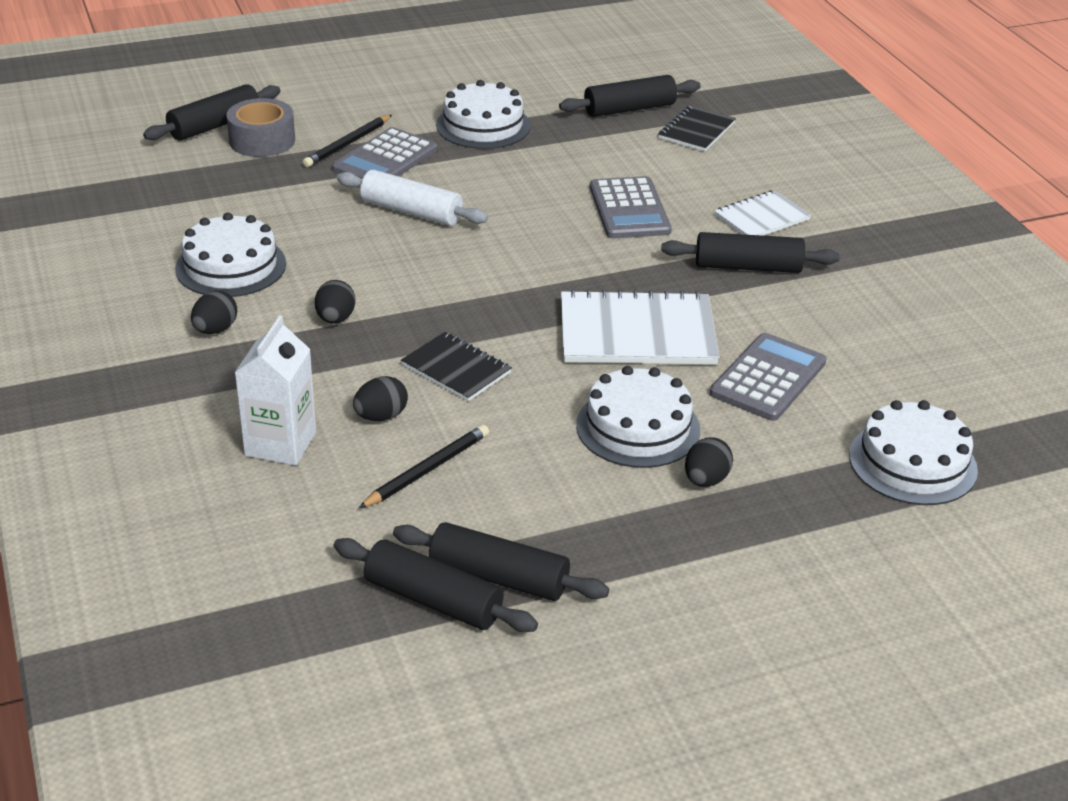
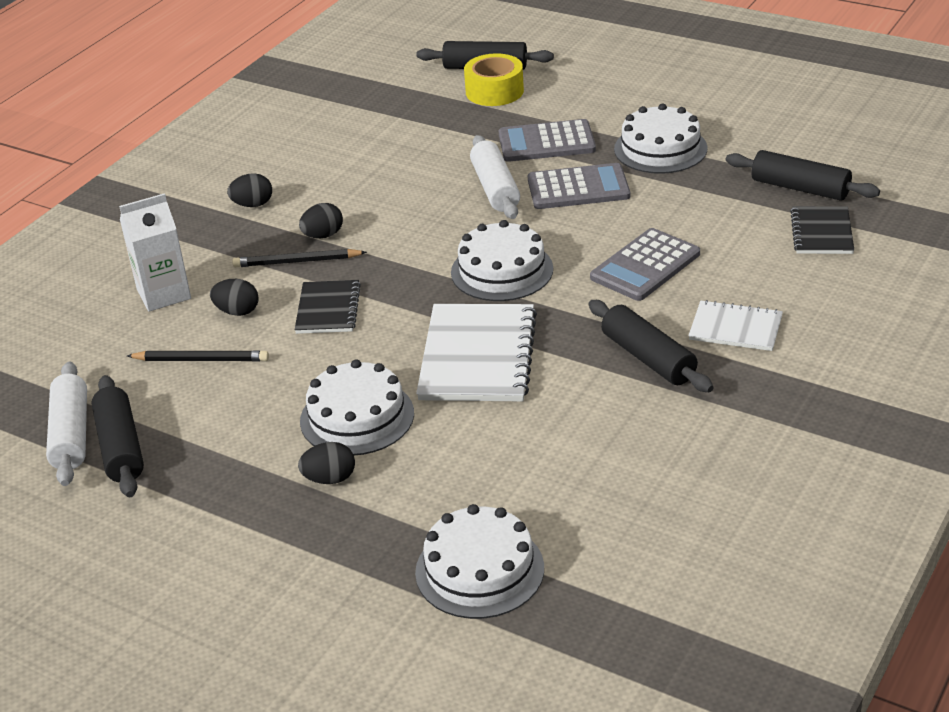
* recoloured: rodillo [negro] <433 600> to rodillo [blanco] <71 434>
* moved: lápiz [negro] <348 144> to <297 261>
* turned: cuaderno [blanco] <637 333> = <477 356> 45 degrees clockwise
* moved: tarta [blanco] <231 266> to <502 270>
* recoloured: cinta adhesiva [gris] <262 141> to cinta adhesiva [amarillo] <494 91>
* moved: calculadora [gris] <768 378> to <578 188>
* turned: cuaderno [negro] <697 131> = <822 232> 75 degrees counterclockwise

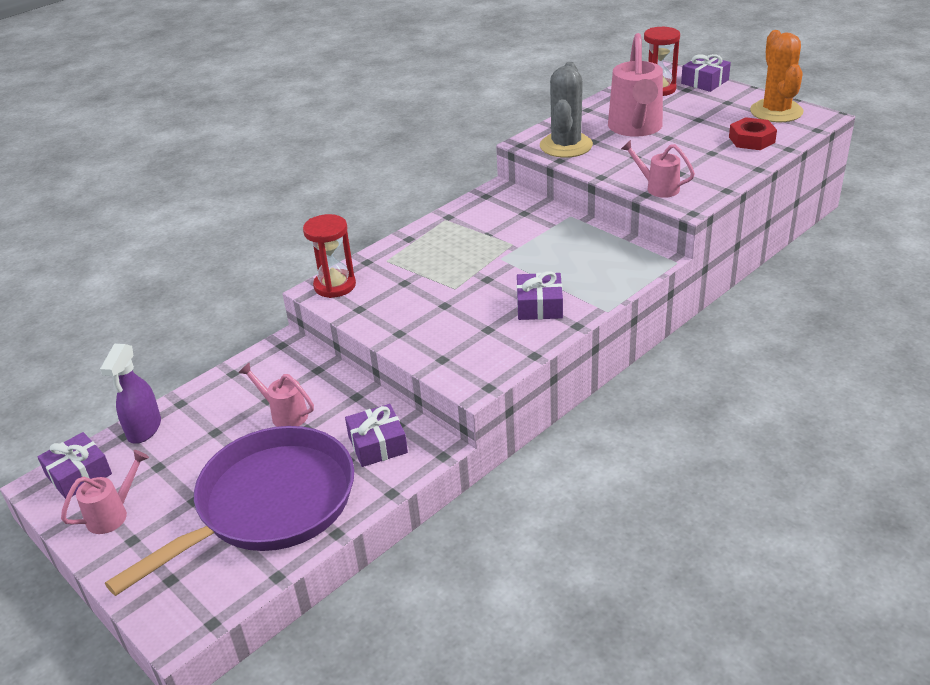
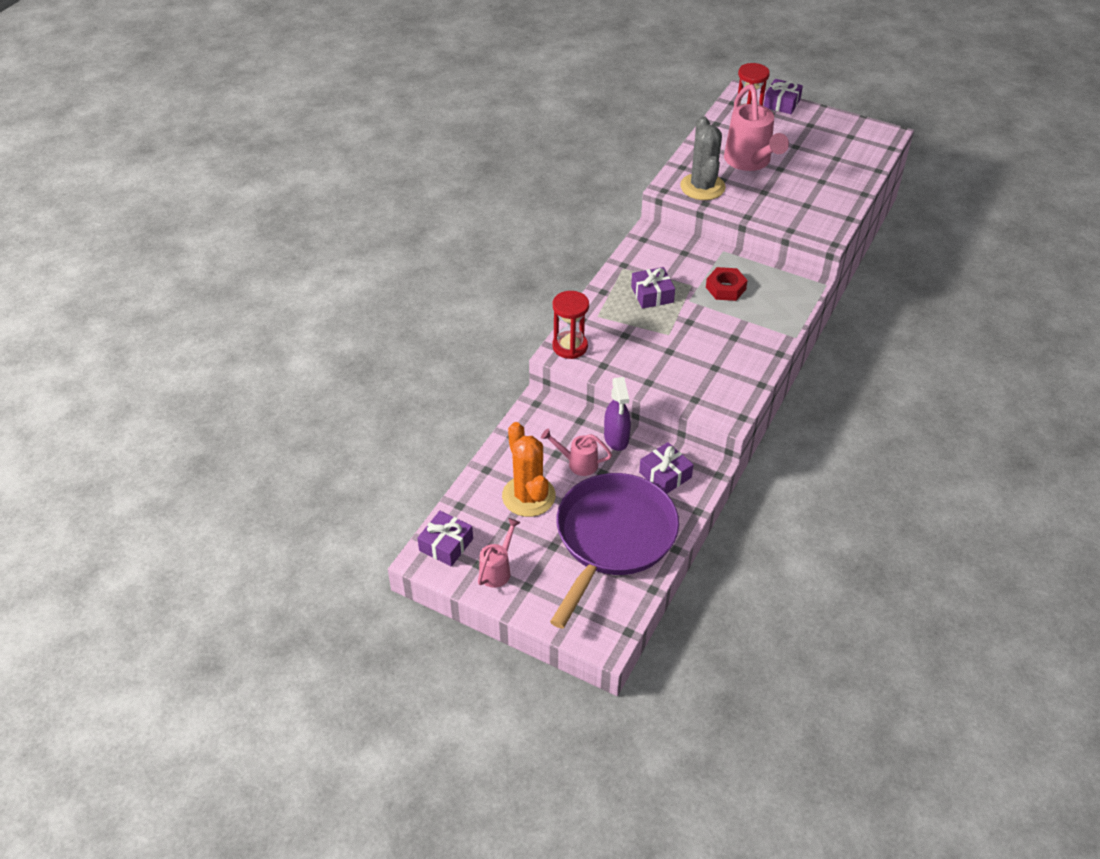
* moved: cactus [naranja] <776 111> to <528 496>
* moved: pulverizador [morado] <144 429> to <616 438>
* moved: regalo [morado] <539 306> to <652 294>
* moved: tuerca [rojo] <751 140> to <725 288>
* removed: regadera [rosa] <657 188>

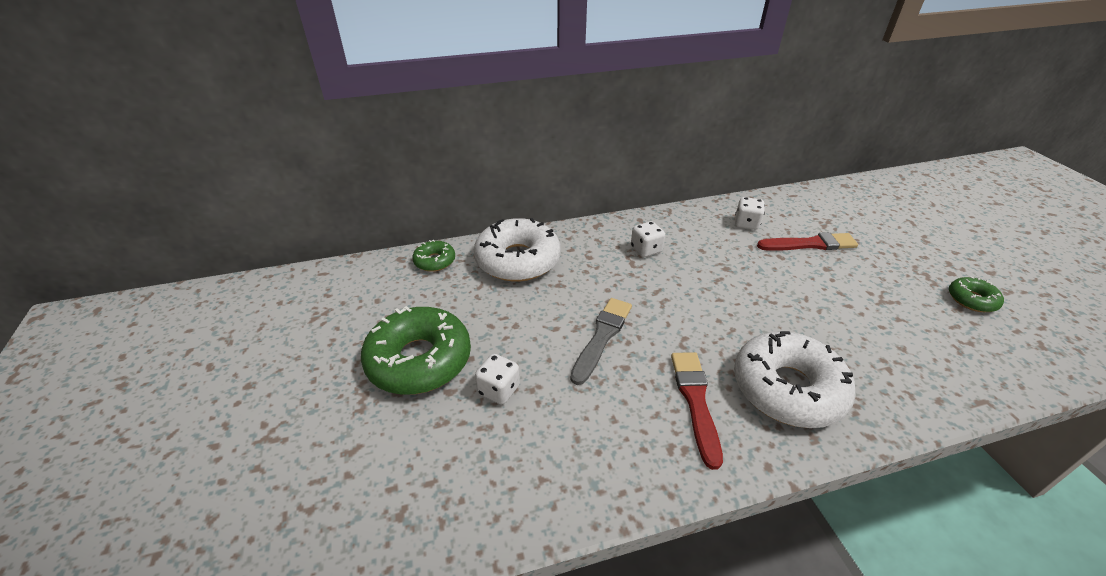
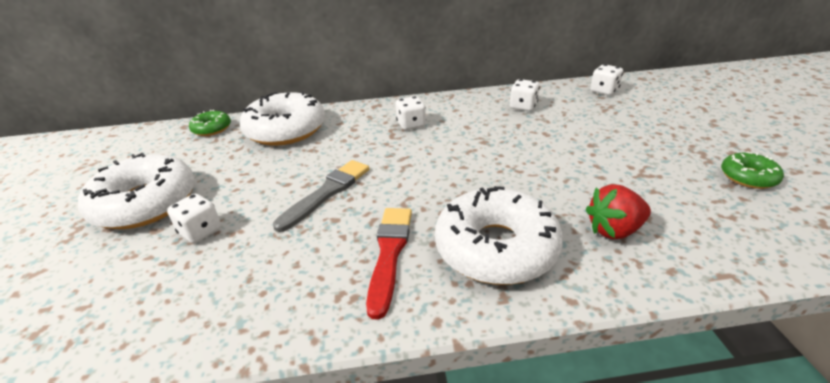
* recoloured: rosquilla [verde] <419 360> to rosquilla [blanco] <145 203>
* added: fresa [rojo] <614 230>
* added: dado [blanco] <604 91>
* removed: pincel [rojo] <809 244>

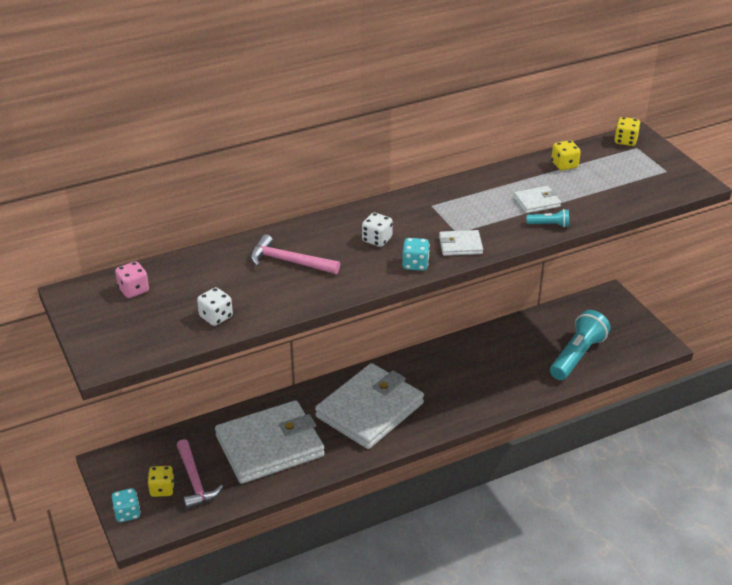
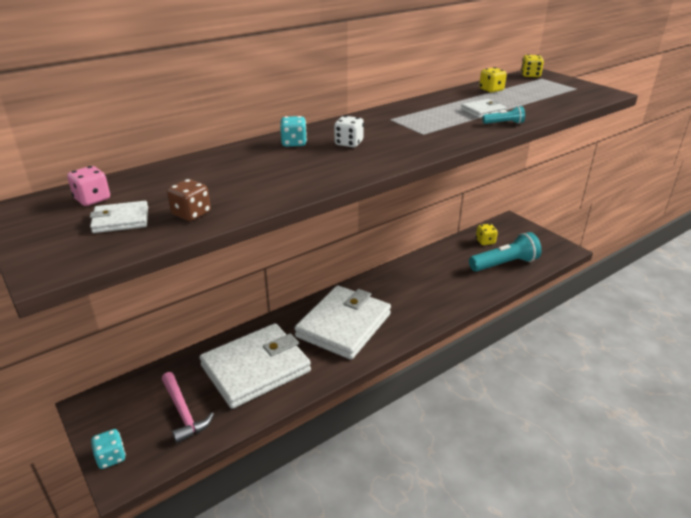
* moved: cartera [blanco] <460 245> to <121 220>
* recoloured: dado [blanco] <216 317> to dado [marrón] <191 214>
* moved: dado [turquesa] <415 264> to <294 143>
* turned: lámpara de mano [turquesa] <577 355> = <505 264> 45 degrees clockwise
* moved: dado [amarillo] <162 489> to <485 241>
* removed: martillo [rosa] <289 261>

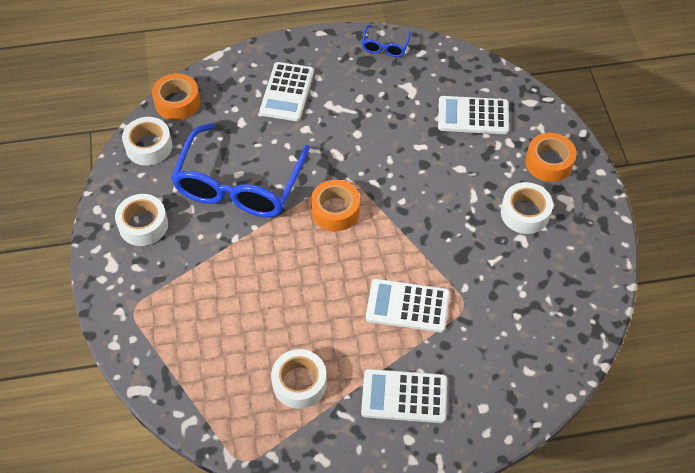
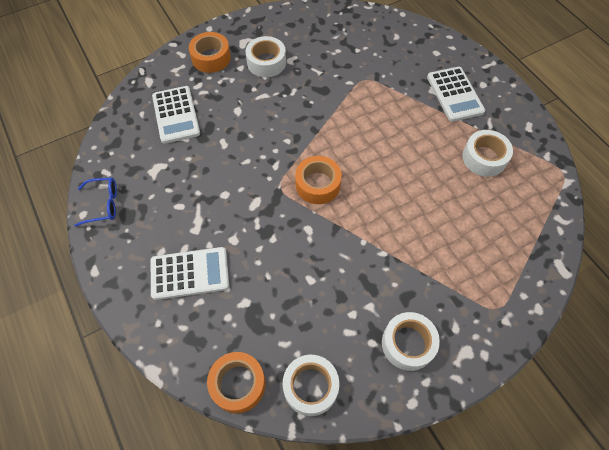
* removed: gafas [azul] <239 184>
* removed: calculadora [blanco] <407 306>

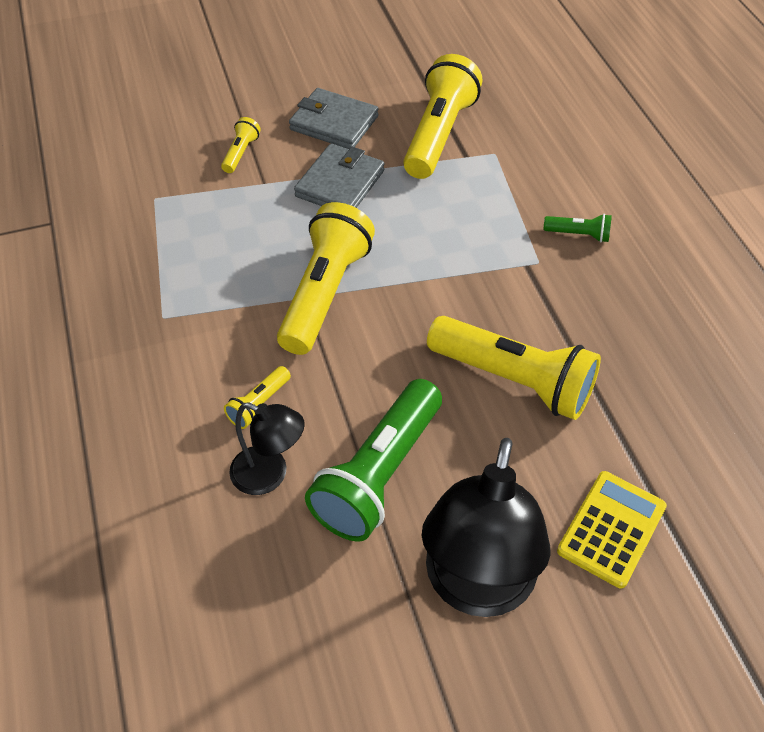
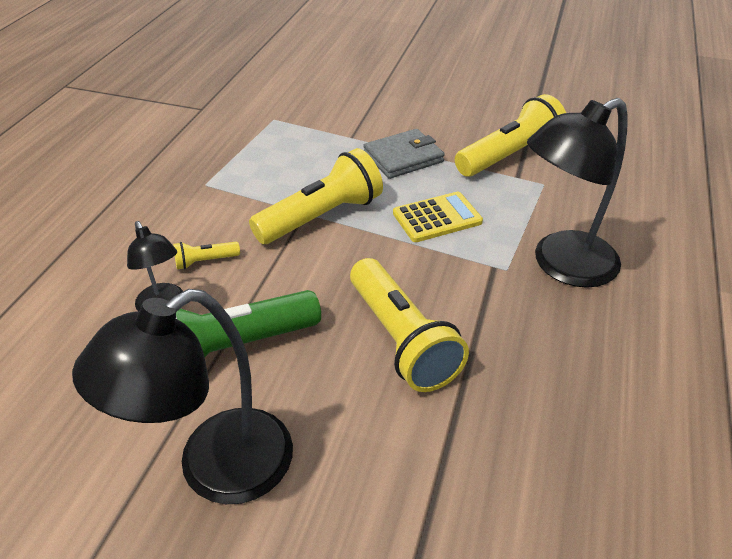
* moved: calculadora [amarillo] <611 529> to <437 218>
* replaced: lámpara de mano [verde] <579 235> to lámpara [negro] <562 266>
* removed: lámpara de mano [amarillo] <241 153>
* removed: cartera [gris] <334 123>

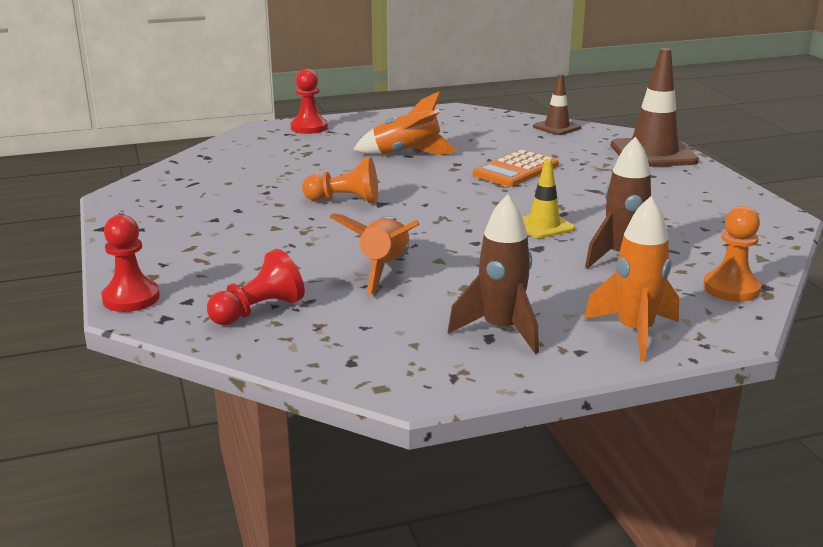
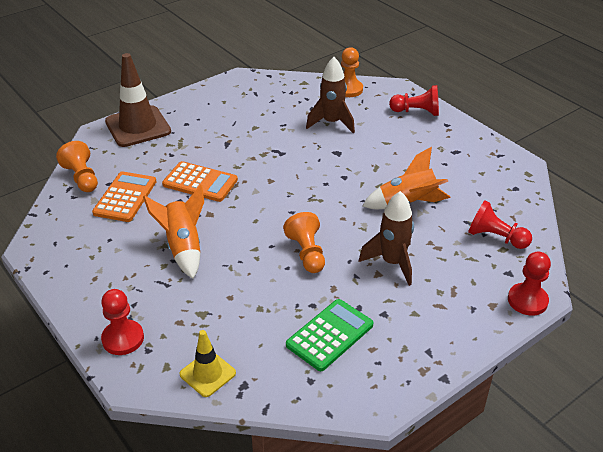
* replaced: cono de tráfico [marrón] <557 127> to peón [naranja] <82 178>
* added: calculadora [naranja] <125 197>
* moved: cono de tráfico [amarillo] <543 225> to <207 374>
* added: calculadora [verde] <330 335>
* moved: cohete [marrón] <501 330> to <392 263>
* replaced: cohete [naranja] <634 332> to peón [rojo] <416 112>

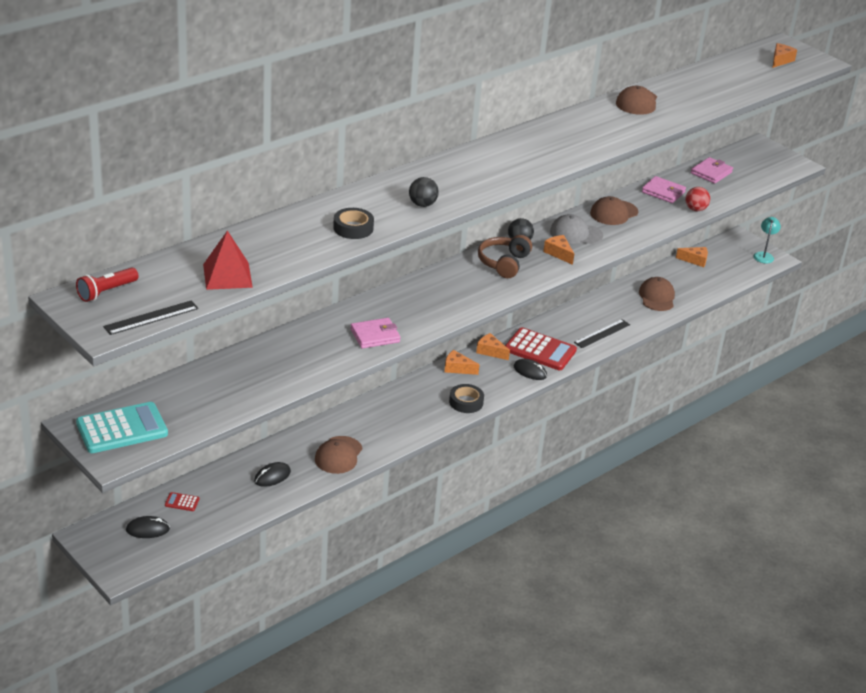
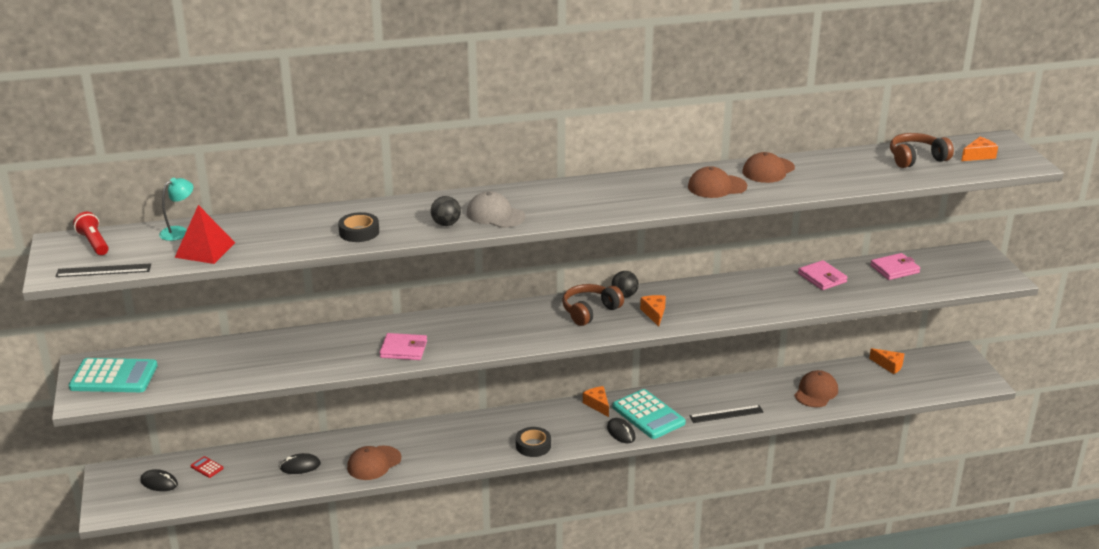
* turned: lámpara de mano [rojo] <106 292> = <94 243> 75 degrees clockwise
* moved: lámpara [turquesa] <764 255> to <179 231>
* moved: gorra [gris] <576 234> to <495 215>
* recoloured: calculadora [rojo] <540 350> to calculadora [turquesa] <648 415>
* moved: gorra [marrón] <614 213> to <717 187>
* added: auriculares [marrón] <916 159>
* removed: queso [naranja] <457 368>
* removed: pelota [rojo] <695 209>

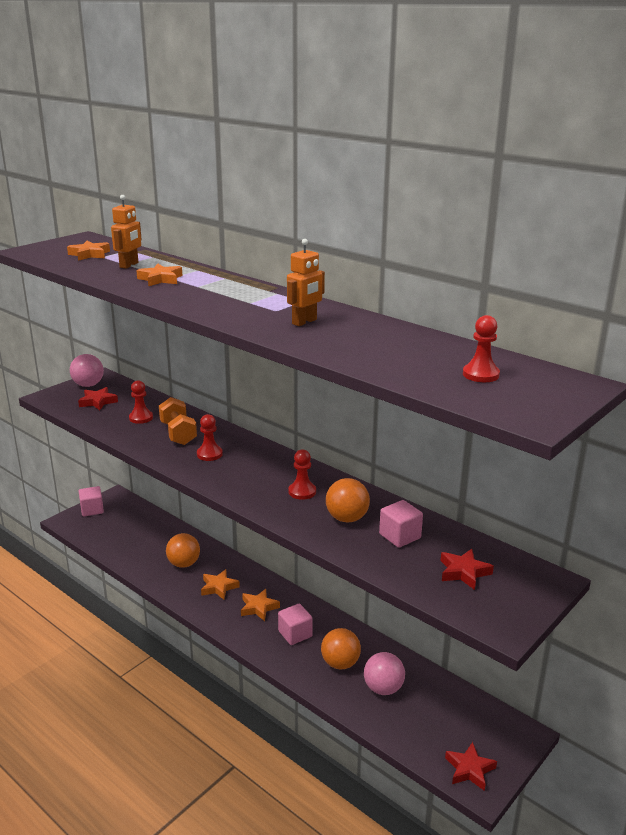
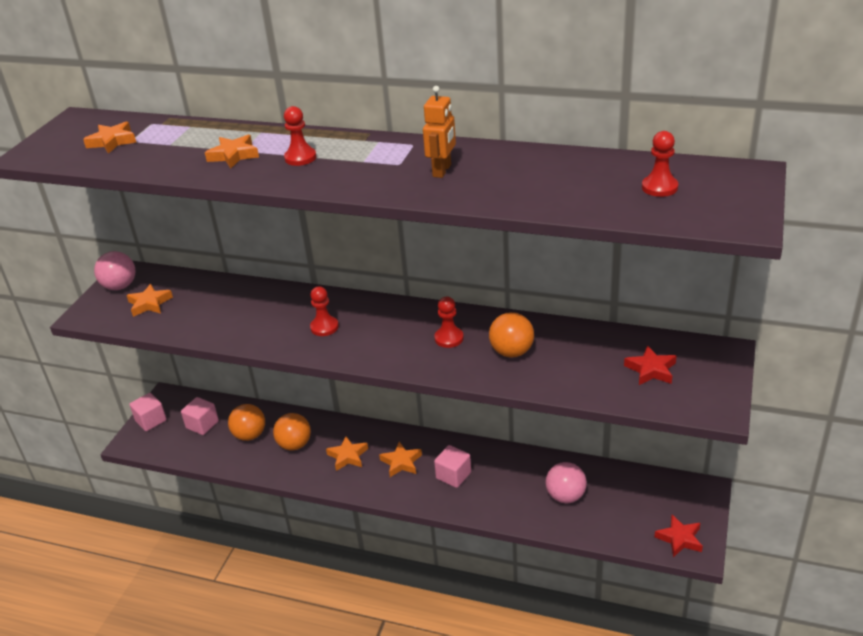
* recoloured: estrella [rojo] <98 402> to estrella [naranja] <149 304>
* moved: cubo [rosa] <400 536> to <202 425>
* moved: pelota [naranja] <340 663> to <250 435>
* moved: peón [rojo] <141 418> to <300 158>
* removed: robot [naranja] <129 265>
* removed: mancuerna [naranja] <178 433>

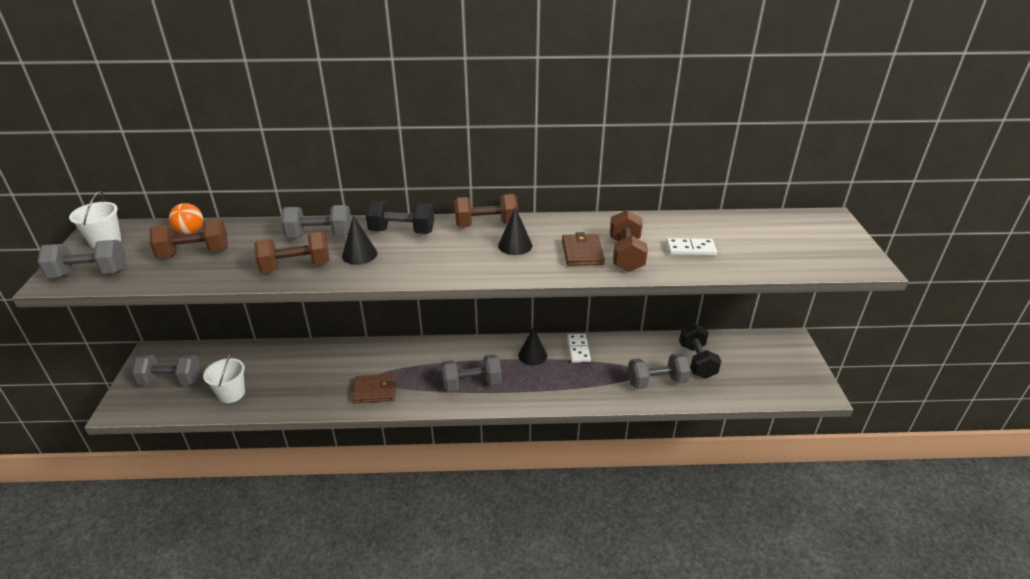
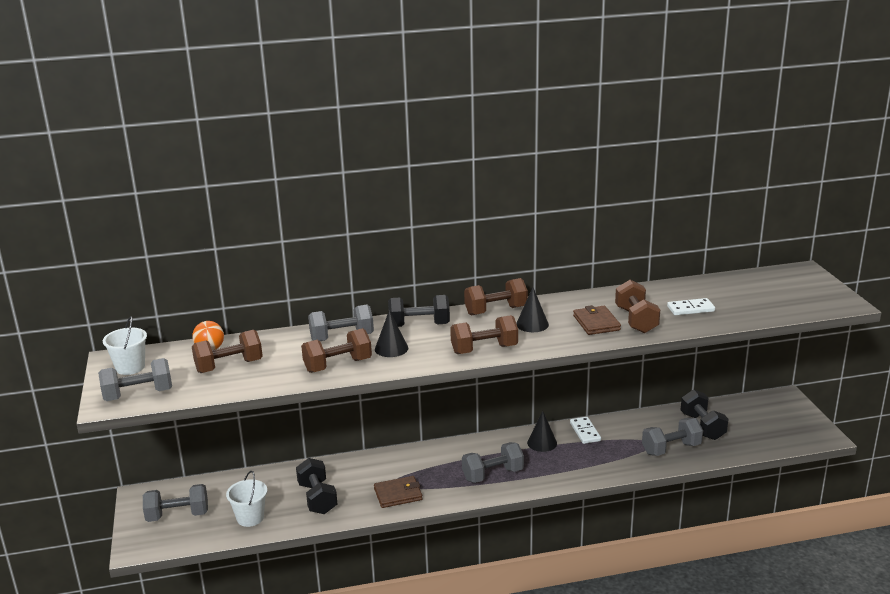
* added: mancuerna [negro] <317 498>
* added: mancuerna [marrón] <484 349>

